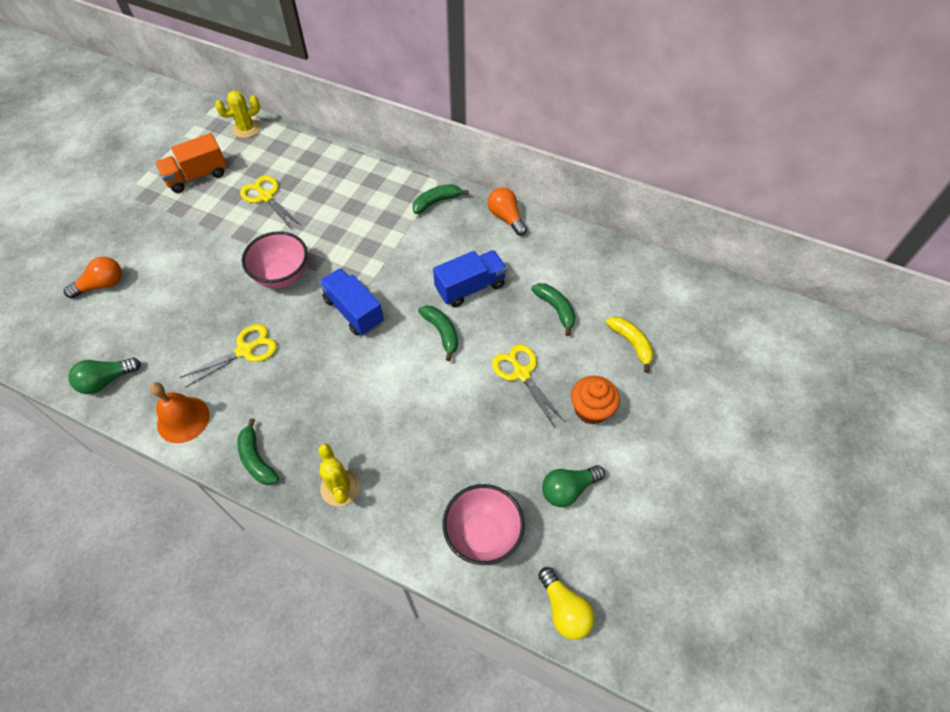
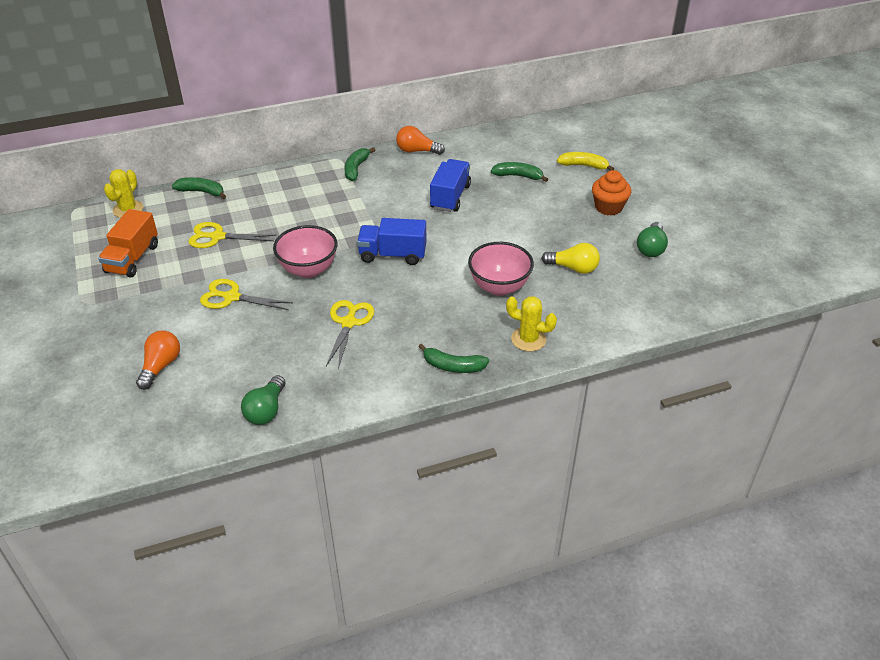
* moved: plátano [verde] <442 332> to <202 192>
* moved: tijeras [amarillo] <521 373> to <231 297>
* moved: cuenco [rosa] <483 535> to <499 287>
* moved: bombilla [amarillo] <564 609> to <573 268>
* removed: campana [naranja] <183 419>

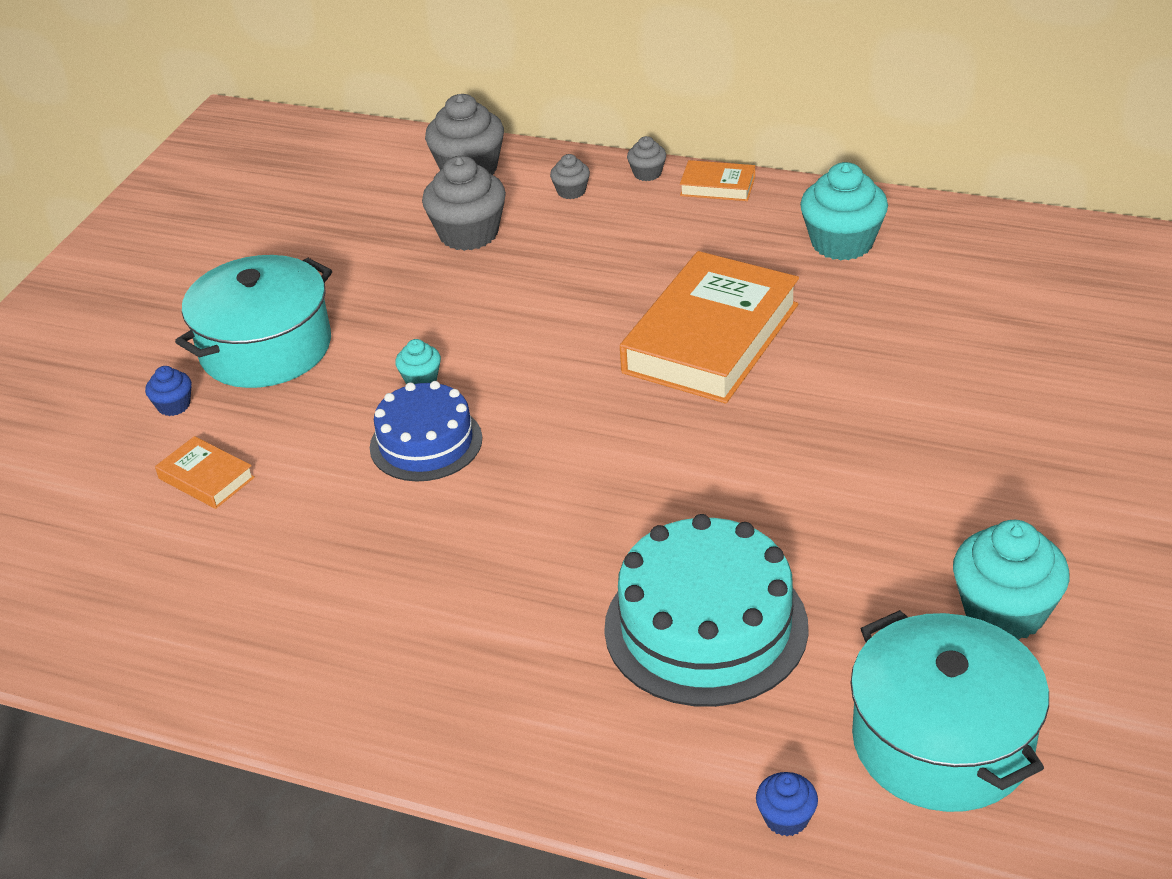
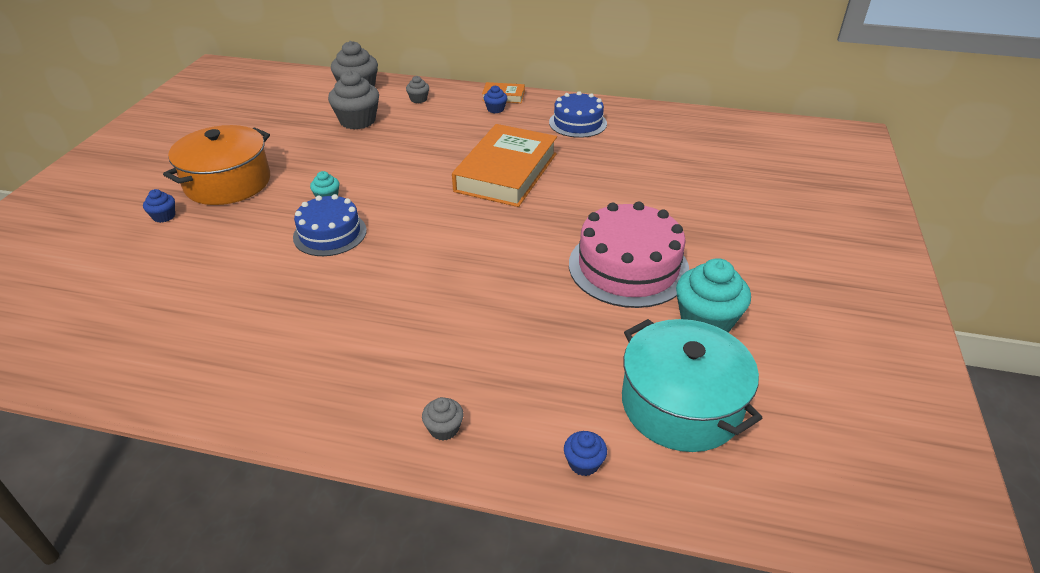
* recoloured: olla [turquesa] <266 348> to olla [naranja] <228 183>
* moved: magdalena [gris] <647 173> to <444 429>
* added: magdalena [azul] <495 109>
* replaced: magdalena [turquesa] <842 243> to tarta [azul] <577 123>
* added: tarta [rosa] <628 267>
* removed: libro [naranja] <206 478>
* removed: tarta [turquesa] <706 627>

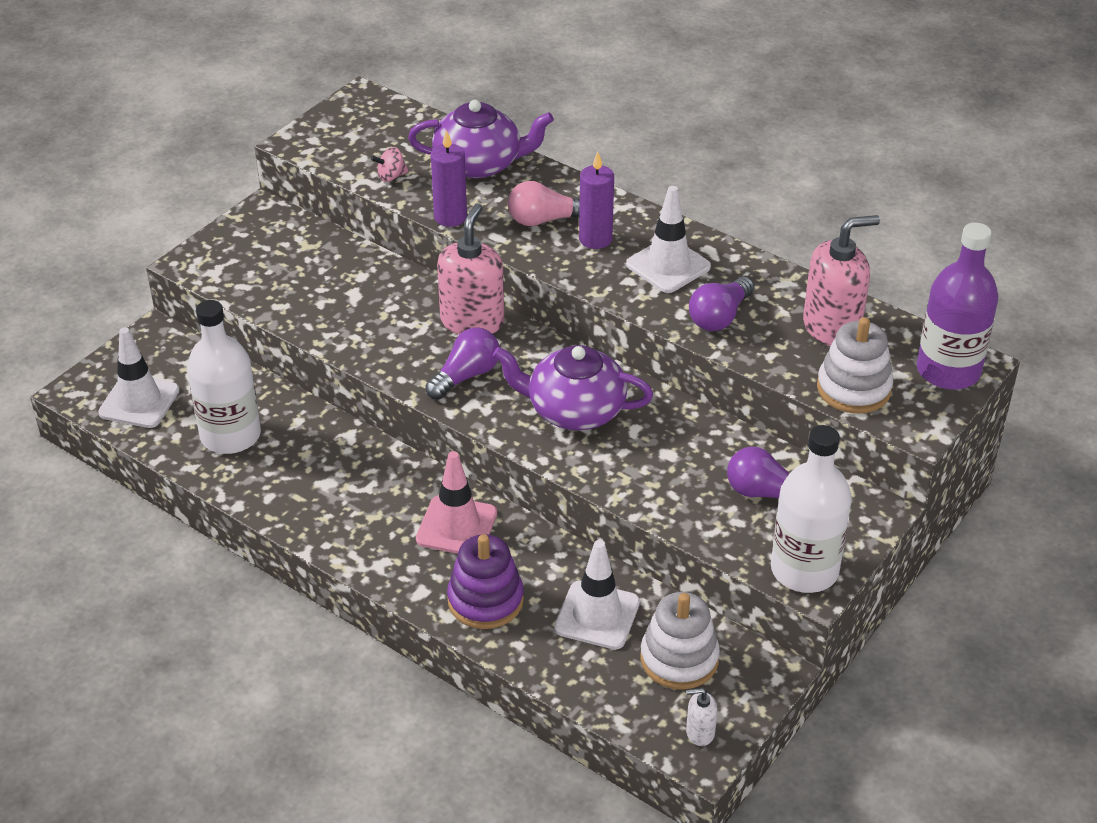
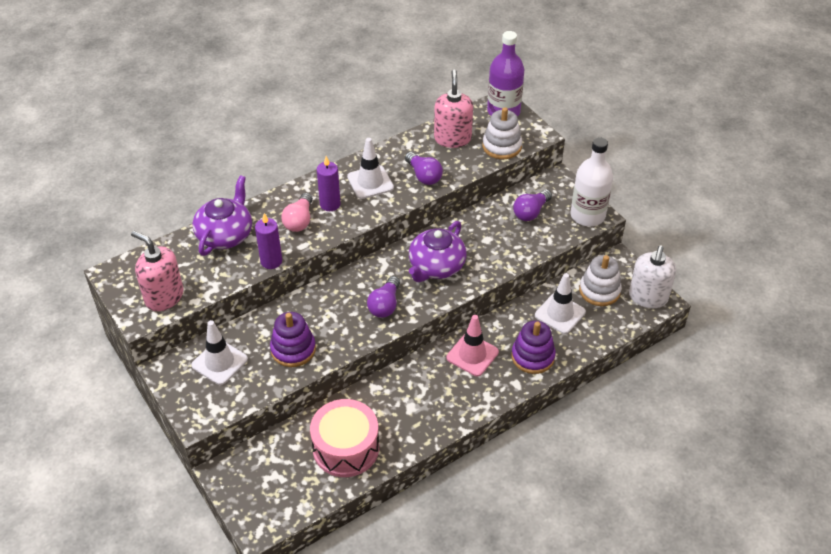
* moved: dispensador de jabón [rosa] <472 321> to <164 297>
* moved: cono de tráfico [blanco] <139 402> to <219 362>
* added: juguete apilable [morado] <293 349>
* replaced: botella [blanco] <230 435> to tambor [rosa] <346 448>
* turned: bombilla [morado] <466 376> = <385 305> 135 degrees counterclockwise
* resized: dispensador de jabón [blanco] <700 732> = <648 297> x2.16
* removed: peonza [rosa] <391 177>

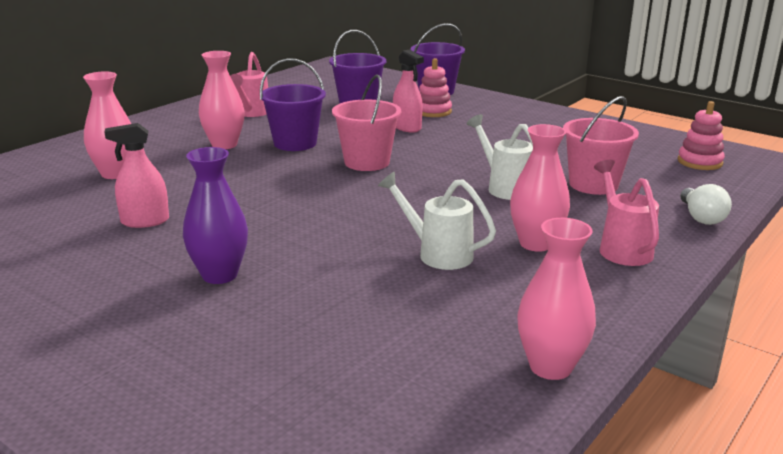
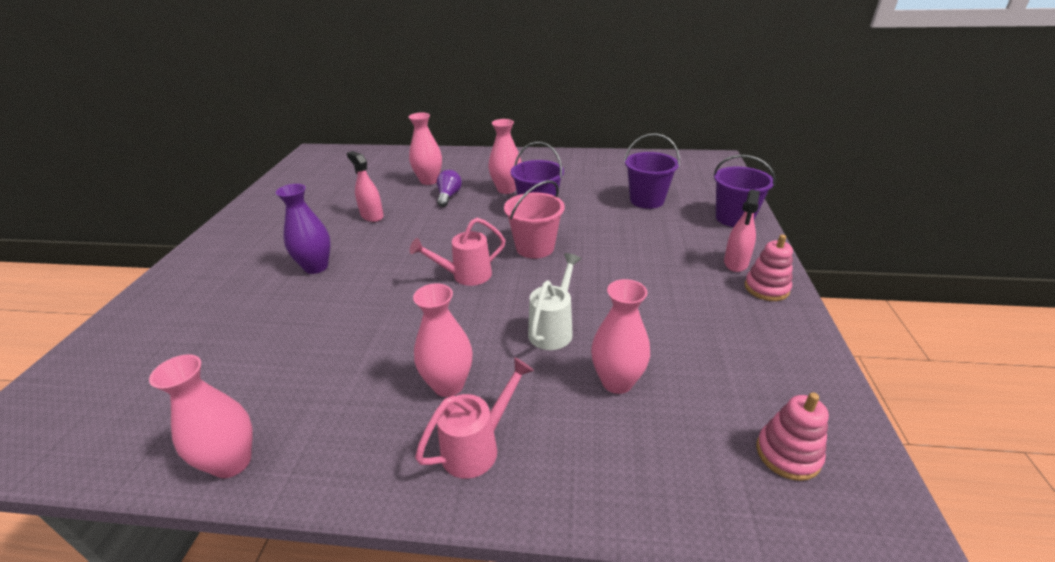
* moved: regadera [rosa] <251 113> to <466 276>
* added: bombilla [morado] <449 196>
* replaced: balde [rosa] <593 184> to florero [rosa] <617 382>
* moved: pulverizador [rosa] <407 127> to <736 263>
* moved: juguete apilable [rosa] <433 111> to <766 288>
* removed: regadera [blanco] <438 254>
* removed: bombilla [blanco] <701 217>

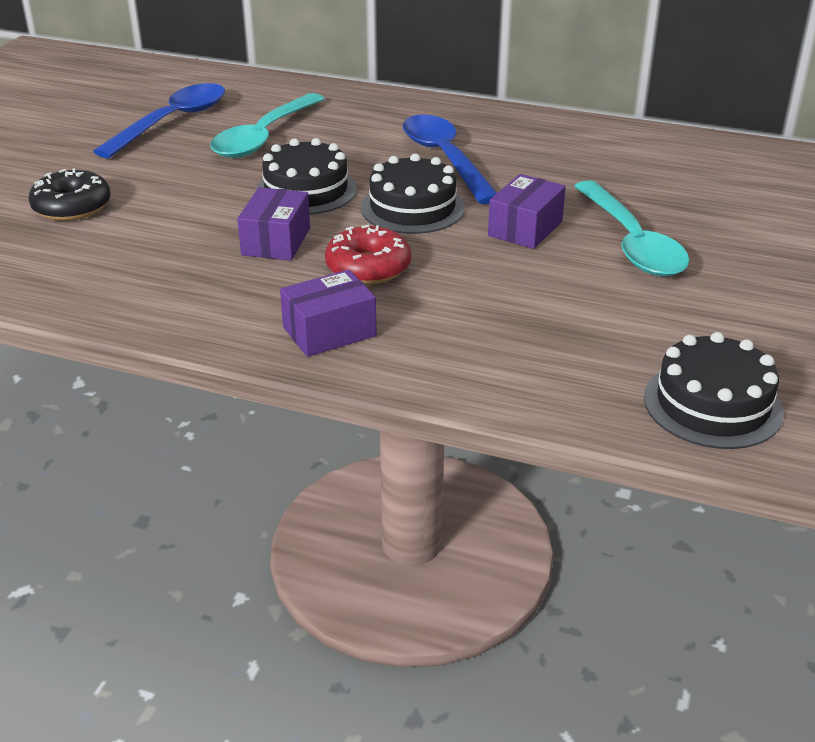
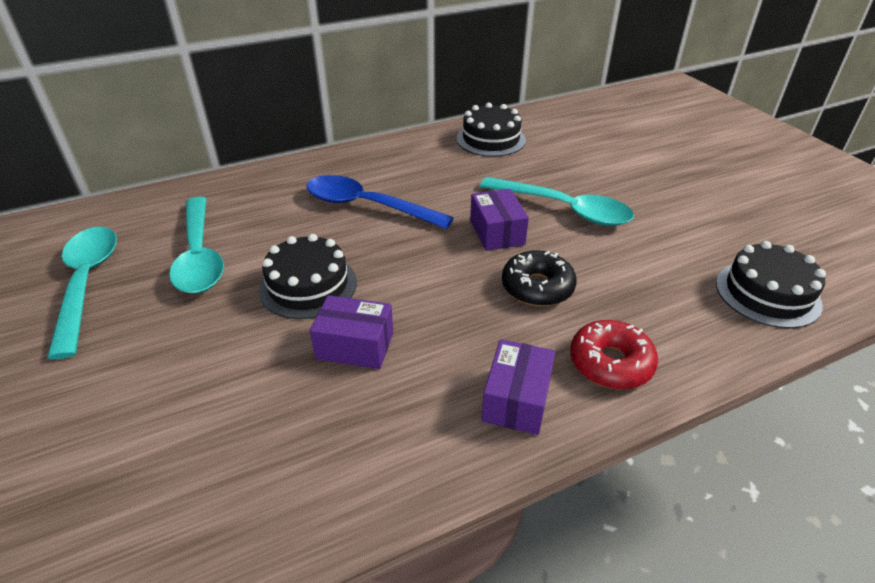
* recoloured: cuchara [azul] <172 122> to cuchara [turquesa] <87 284>
* turned: caja [morado] <276 241> = <355 346> 45 degrees counterclockwise
* moved: tarta [negro] <412 208> to <491 139>
* moved: rosquilla [negro] <72 207> to <537 287>
* moved: rosquilla [rojo] <368 267> to <610 363>

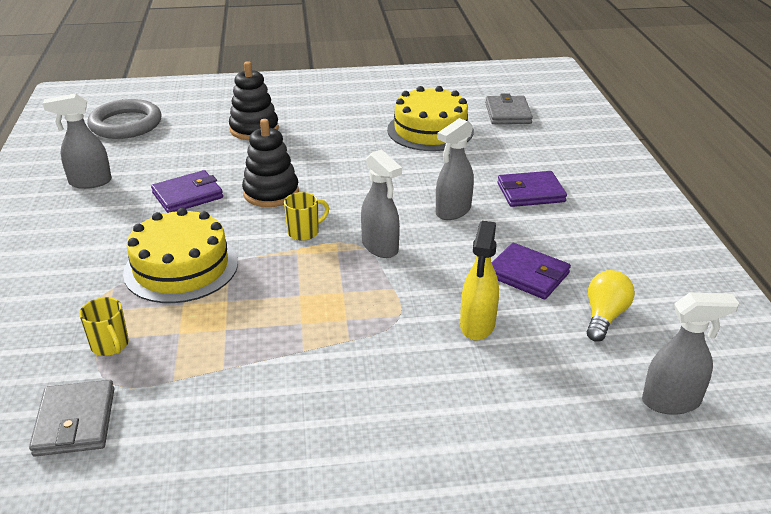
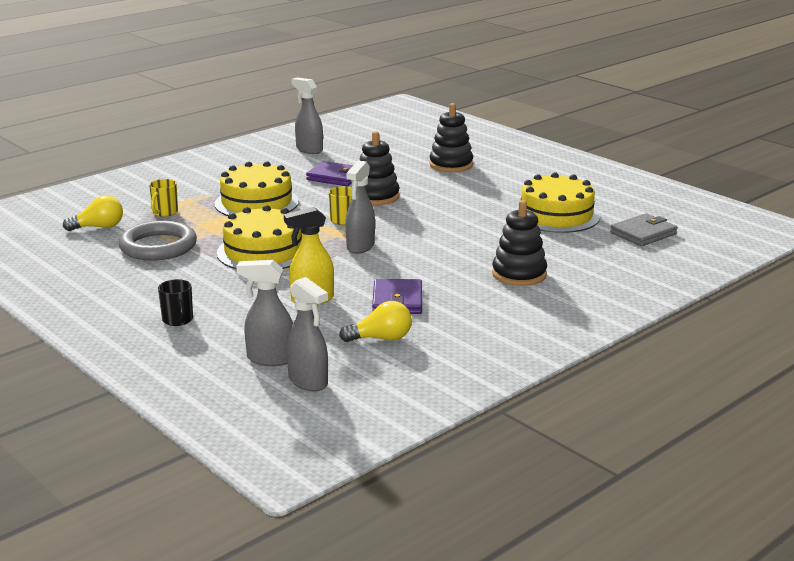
* replaced: cartera [gris] <75 421> to bombilla [amarillo] <99 227>
* moved: anillo [gris] <126 124> to <158 246>
* added: taza [negro] <178 320>
* added: tarta [amarillo] <263 251>
* moved: pulverizador [gris] <453 211> to <270 359>
* replaced: cartera [morado] <530 192> to juguete apilable [negro] <519 274>

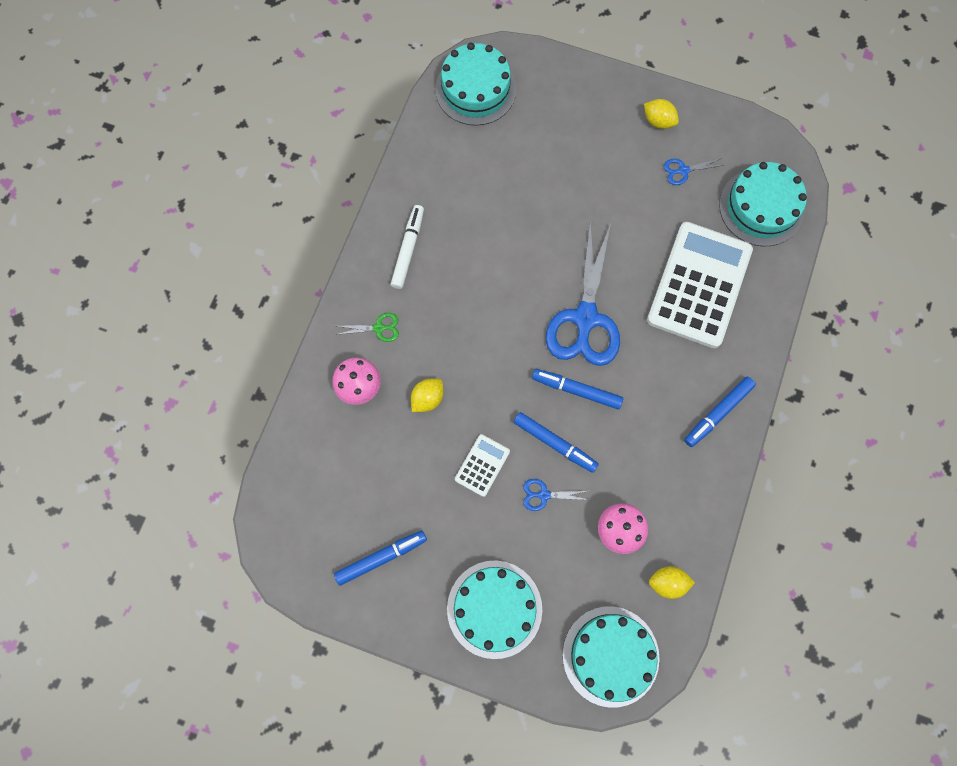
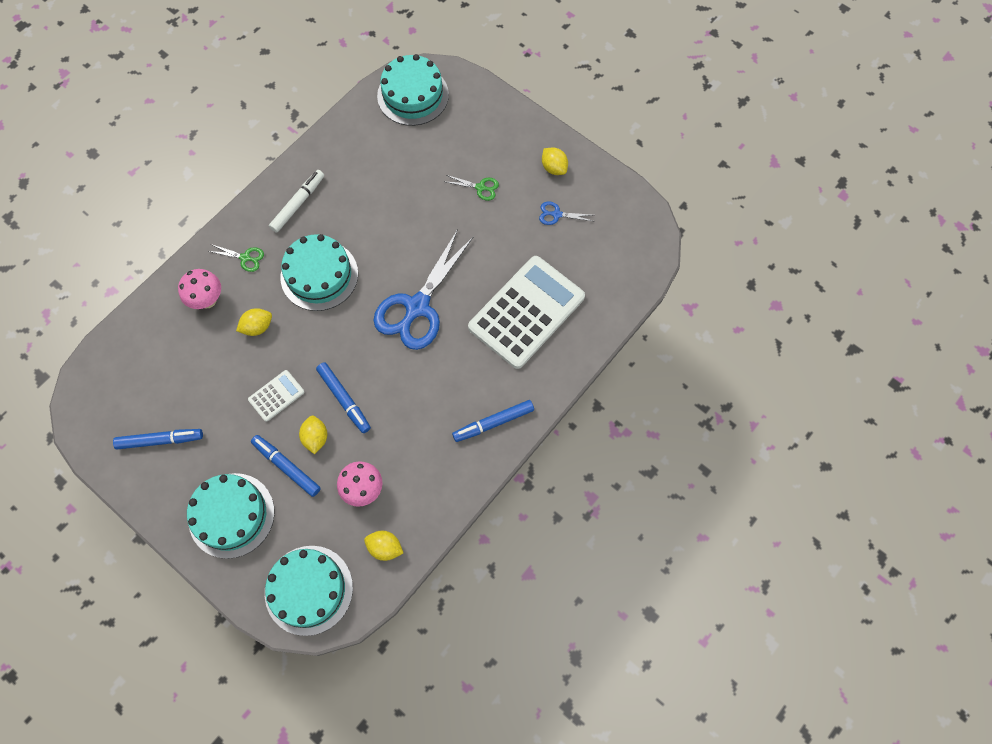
* moved: rotulador [azul] <576 390> to <286 467>
* moved: tarta [turquesa] <761 207> to <319 275>
* replaced: tijeras [azul] <544 495> to limón [amarillo] <315 438>
* added: tijeras [verde] <480 187>

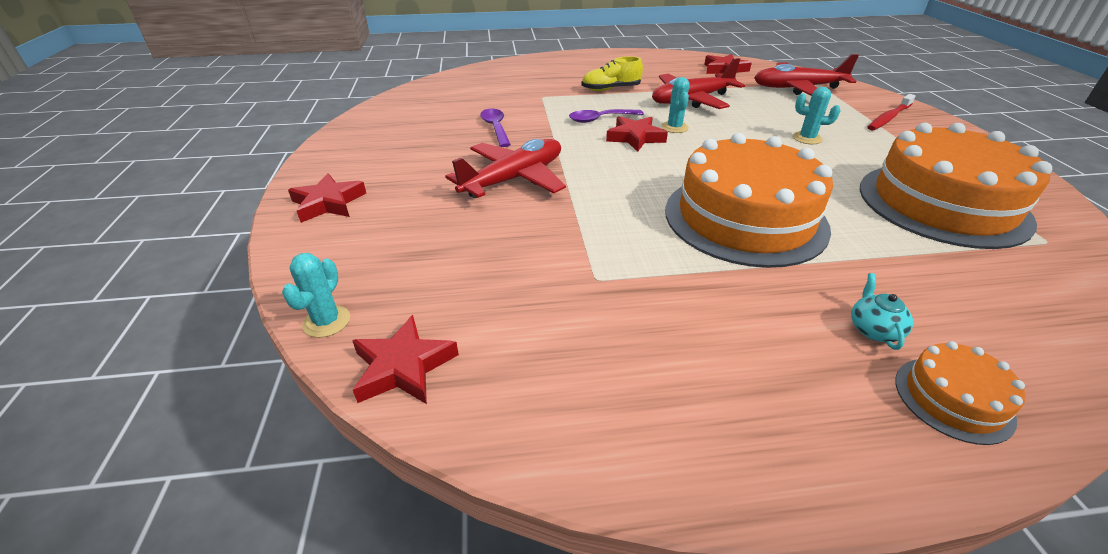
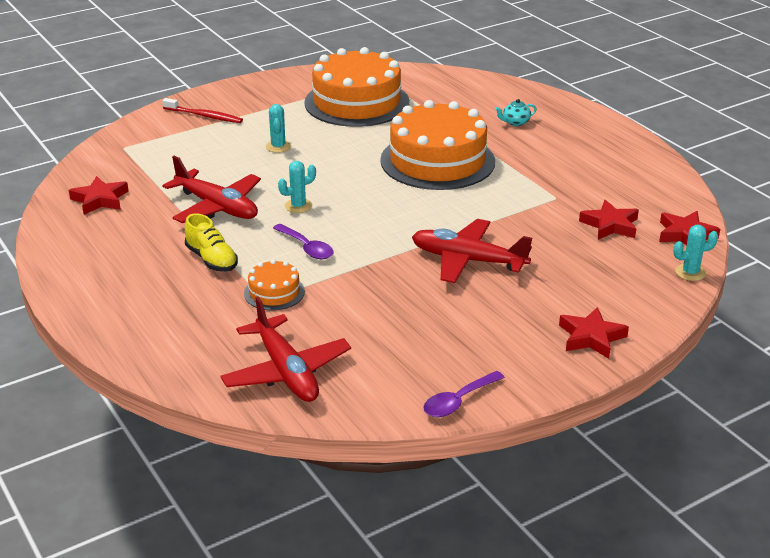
* moved: avión [rojo] <797 88> to <286 372>
* moved: tarta [naranja] <953 399> to <274 292>
* moved: cuchara [morado] <495 128> to <458 401>
* moved: estrella [rojo] <635 137> to <610 225>

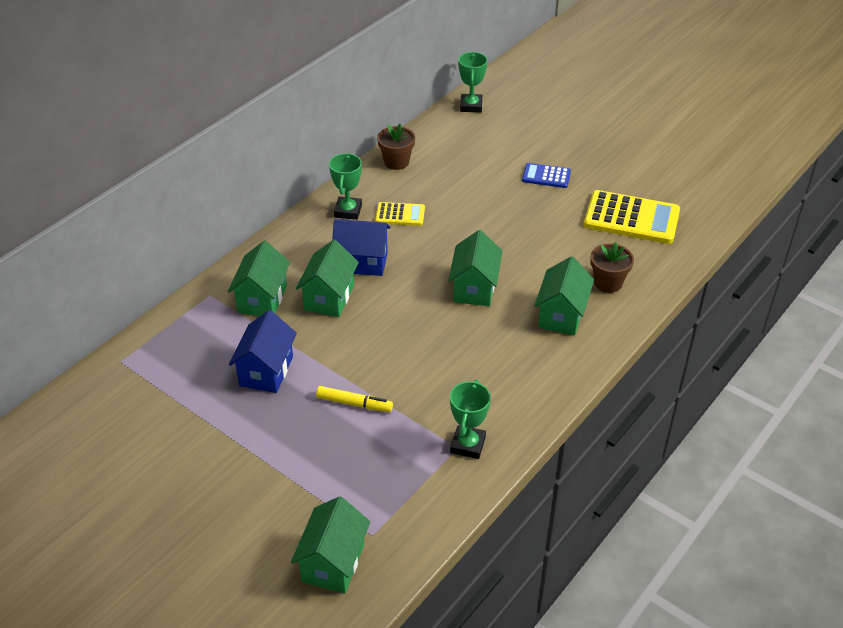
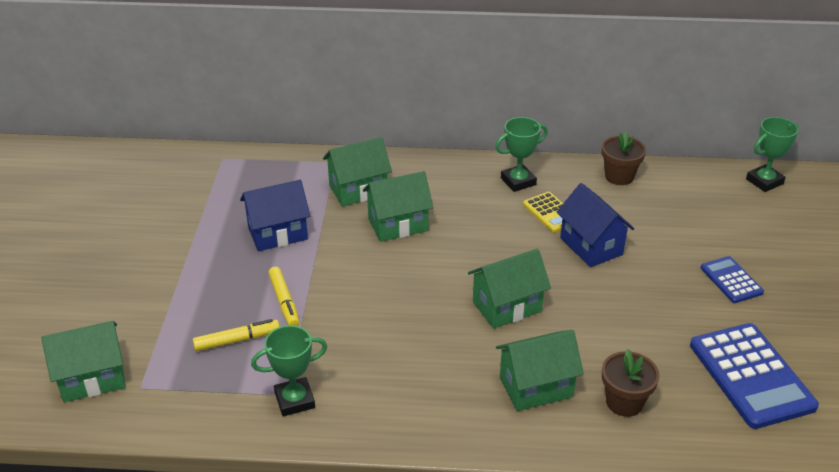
* added: rotulador [amarillo] <237 340>
* moved: casa [azul] <362 262> to <591 246>
* recoloured: calculadora [amarillo] <631 218> to calculadora [azul] <751 376>

